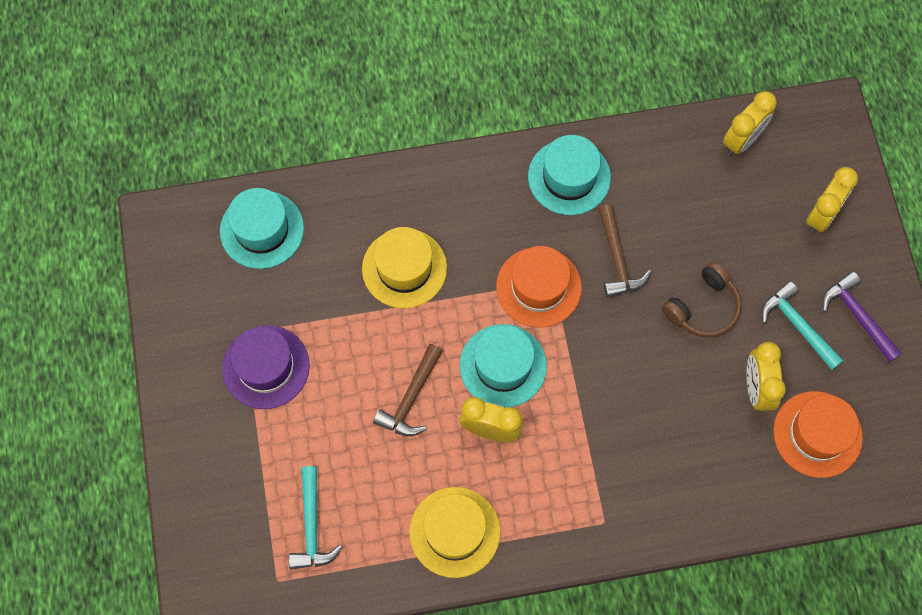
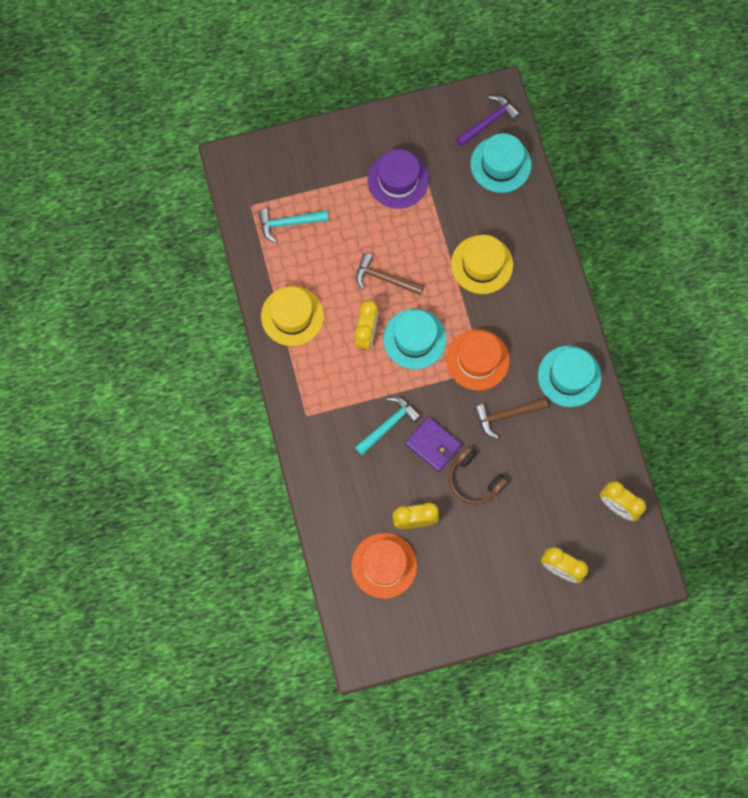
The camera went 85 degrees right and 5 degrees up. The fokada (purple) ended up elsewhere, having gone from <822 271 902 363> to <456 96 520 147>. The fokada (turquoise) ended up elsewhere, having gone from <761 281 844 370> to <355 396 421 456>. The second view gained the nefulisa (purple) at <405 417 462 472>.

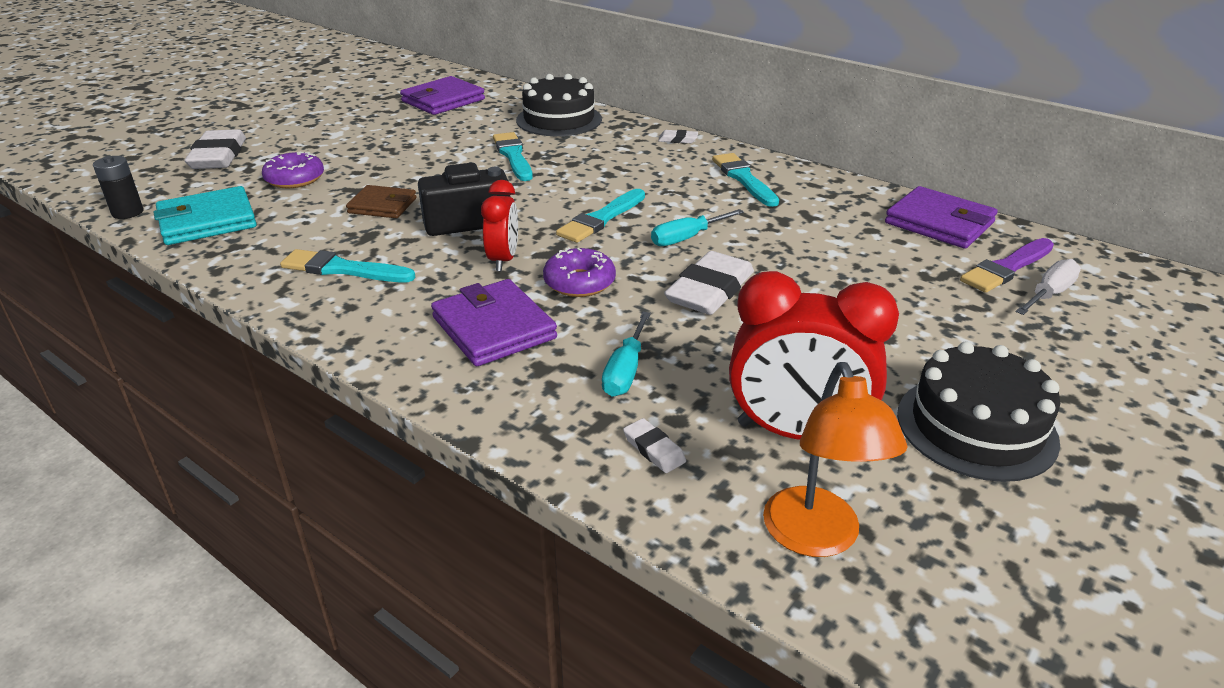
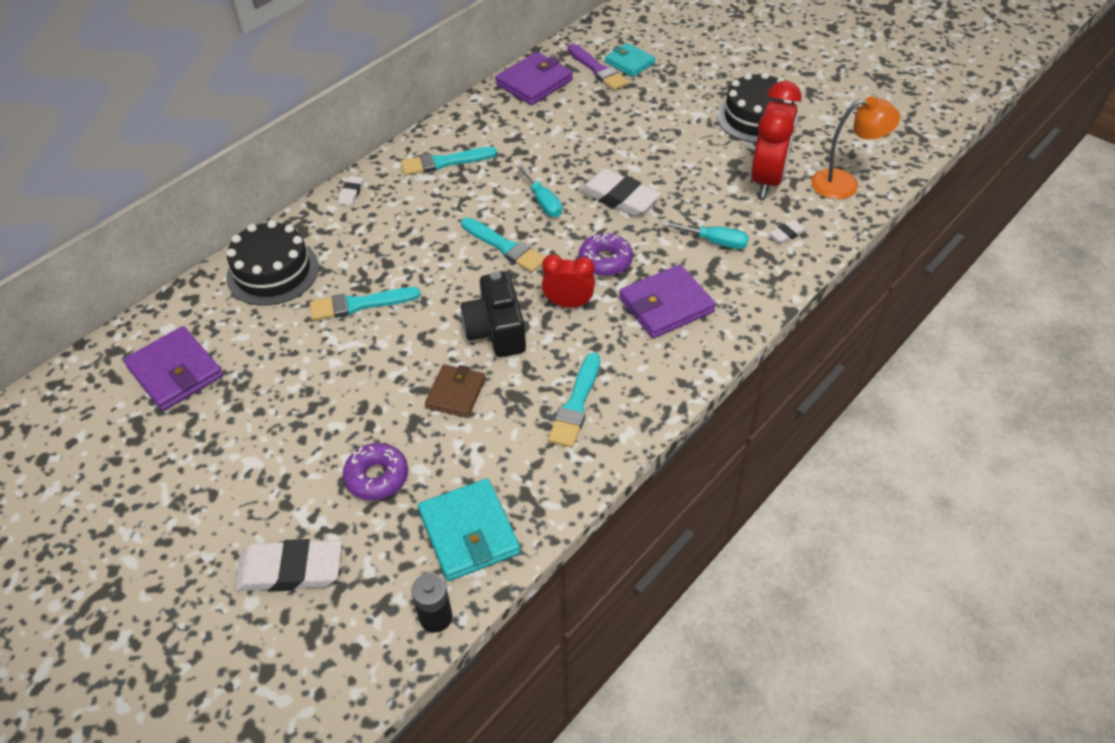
The camera went 85 degrees left and 15 degrees up. Where the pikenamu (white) stood at <1015 259 1081 315>, the nefulisa (turquoise) came to stand at <605 43 655 77>.

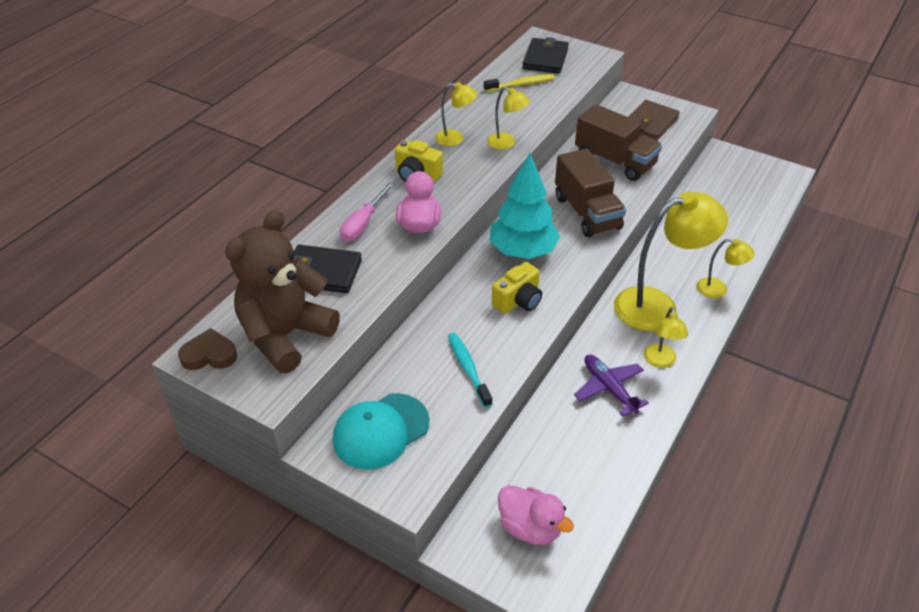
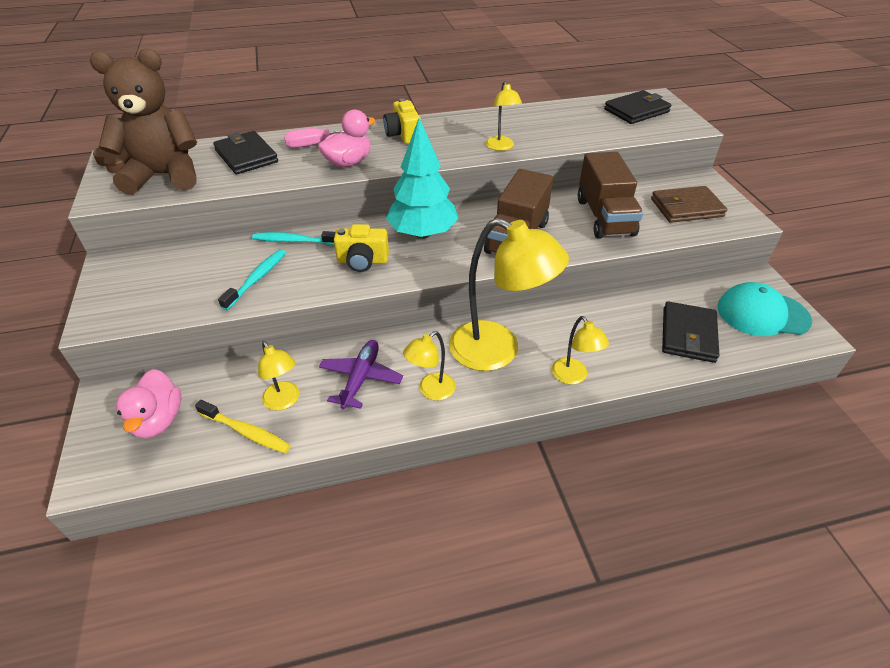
The camera went 45 degrees right and 0 degrees up. The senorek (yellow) ended up elsewhere, having gone from <484 74 555 92> to <195 400 291 453>. The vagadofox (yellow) ended up elsewhere, having gone from <435 82 477 146> to <258 341 299 410>. The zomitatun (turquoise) ended up elsewhere, having gone from <333 393 429 470> to <717 282 812 336>. The second view gained the senorek (turquoise) at <252 231 335 245>. The second view gained the nefulisa (black) at <662 301 719 363>.

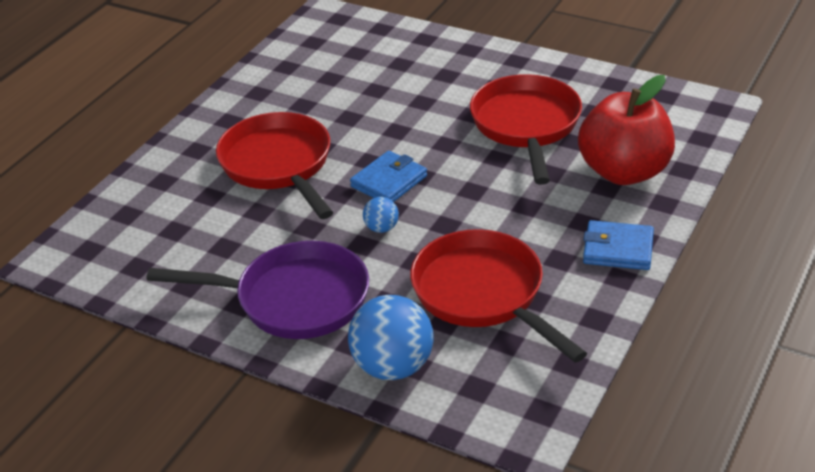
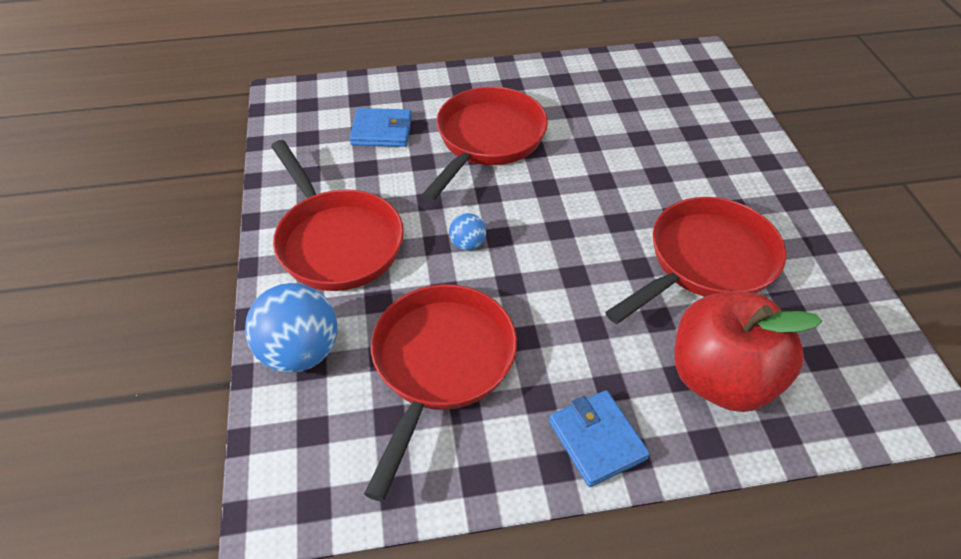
The camera went 50 degrees right and 10 degrees up. The nefulisa (blue) ended up elsewhere, having gone from <350 151 427 202> to <350 108 412 147>. What was the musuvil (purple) at <147 241 369 339> turned into the musuvil (red) at <271 140 404 291>.

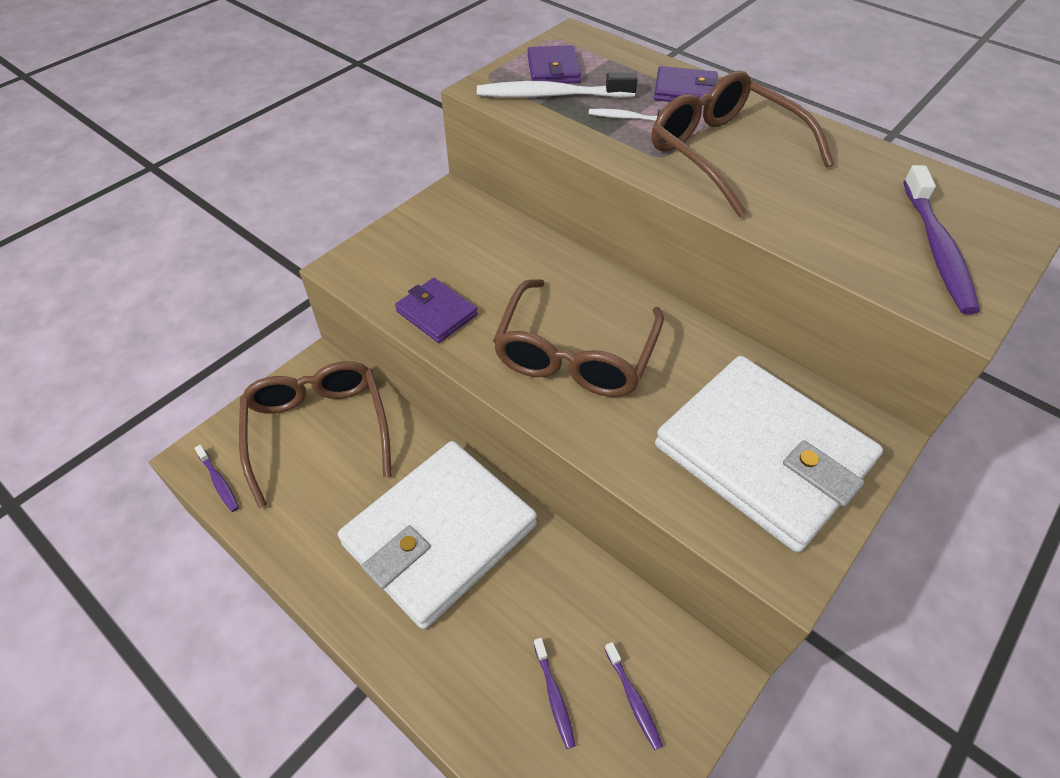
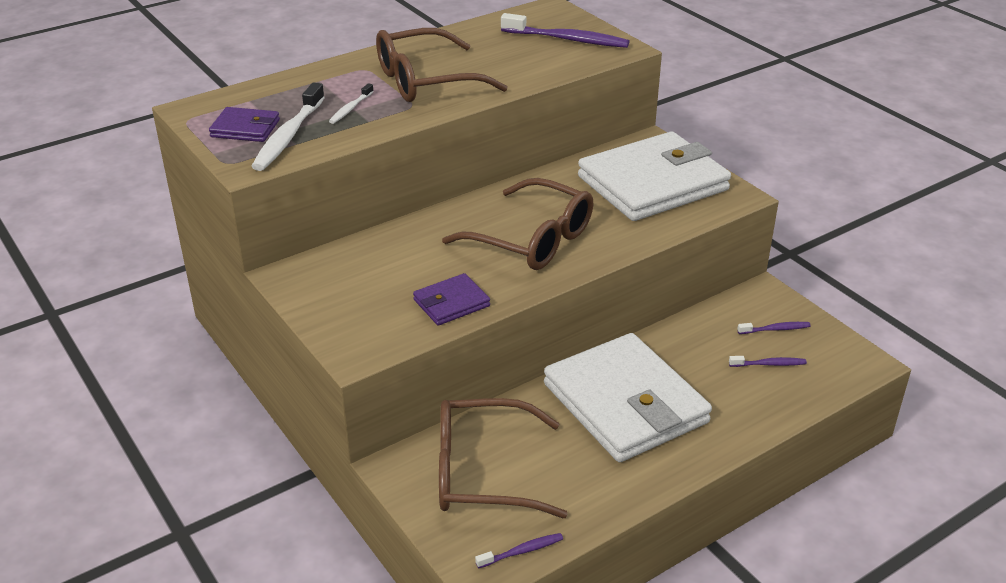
The camera went 75 degrees left and 15 degrees down. The second view lost the nefulisa (purple) at <654 66 719 105>.

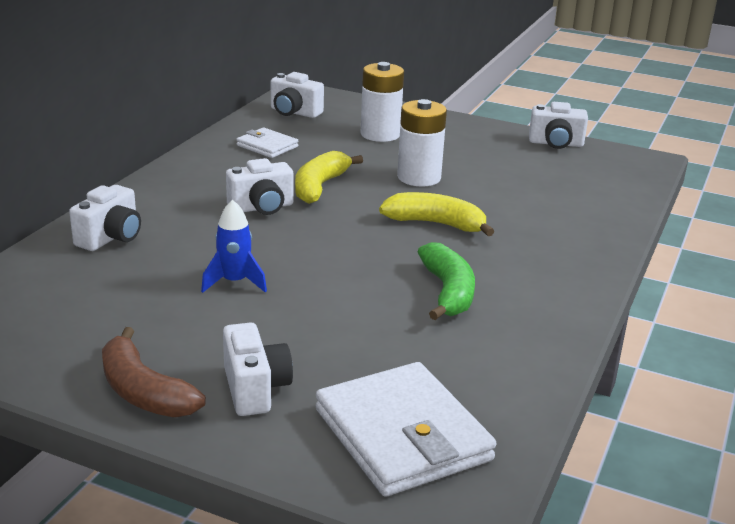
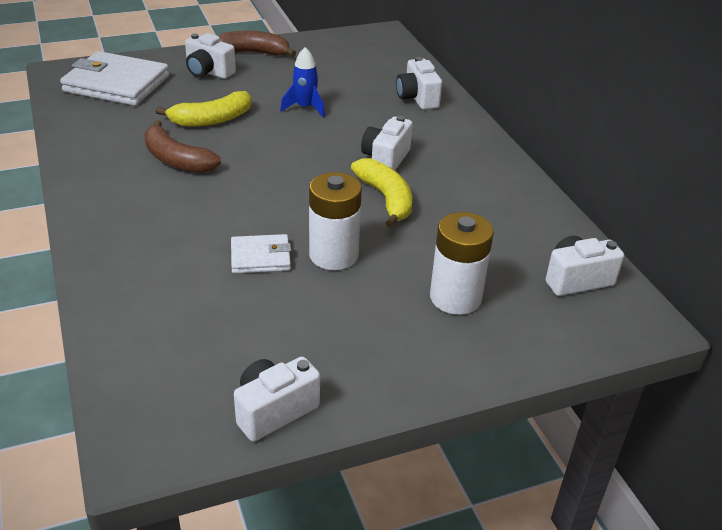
The camera went 135 degrees right and 10 degrees up. The nefulisa (white) ended up elsewhere, having gone from <236 128 298 158> to <231 234 291 274>. The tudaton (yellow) ended up elsewhere, having gone from <379 192 494 236> to <155 91 252 127>. What was the tudaton (green) at <418 242 475 320> turned into the tudaton (brown) at <144 120 221 173>.

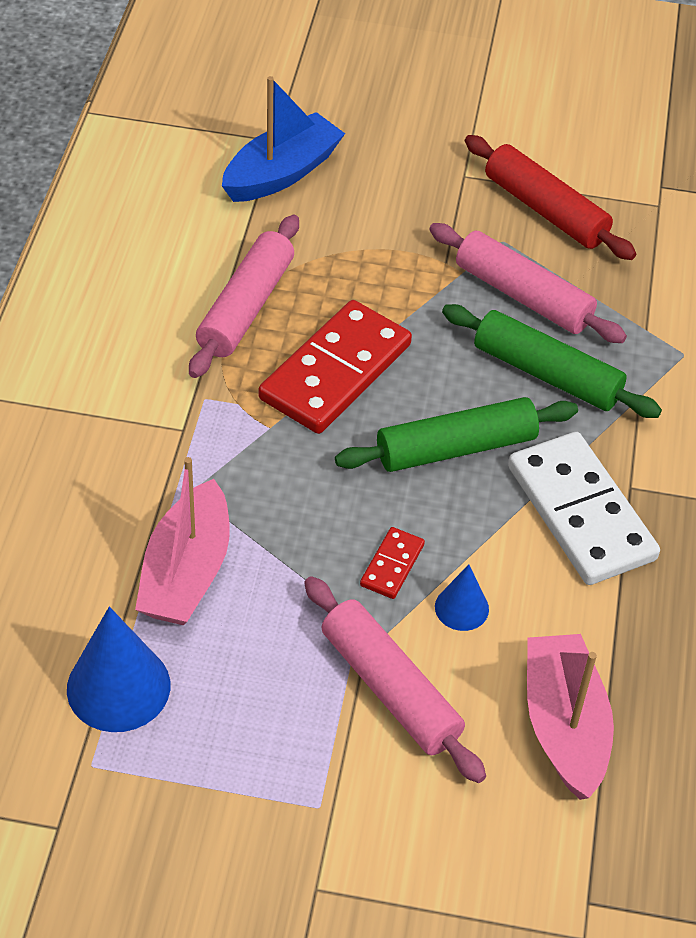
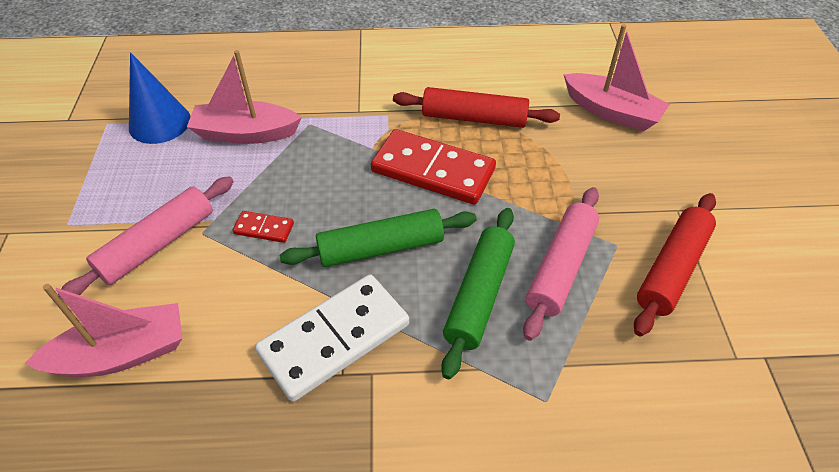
The camera went 80 degrees right and 0 degrees up. What was the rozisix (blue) at <222 76 345 202> turned into the rozisix (pink) at <564 24 670 131>. What was the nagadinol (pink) at <189 214 299 378> turned into the nagadinol (red) at <393 87 560 128>. The nagadinol (green) at <335 397 578 472> ended up facing another way, 75 degrees counterclockwise from before. The second view lost the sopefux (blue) at <435 564 489 631>.

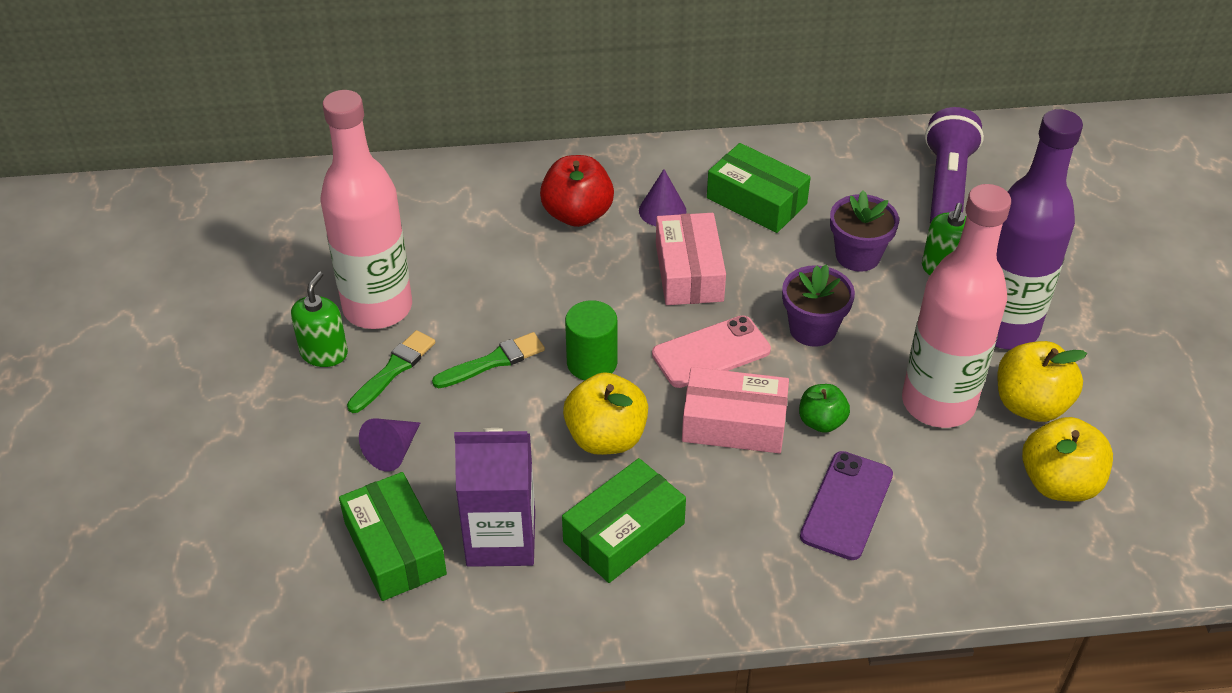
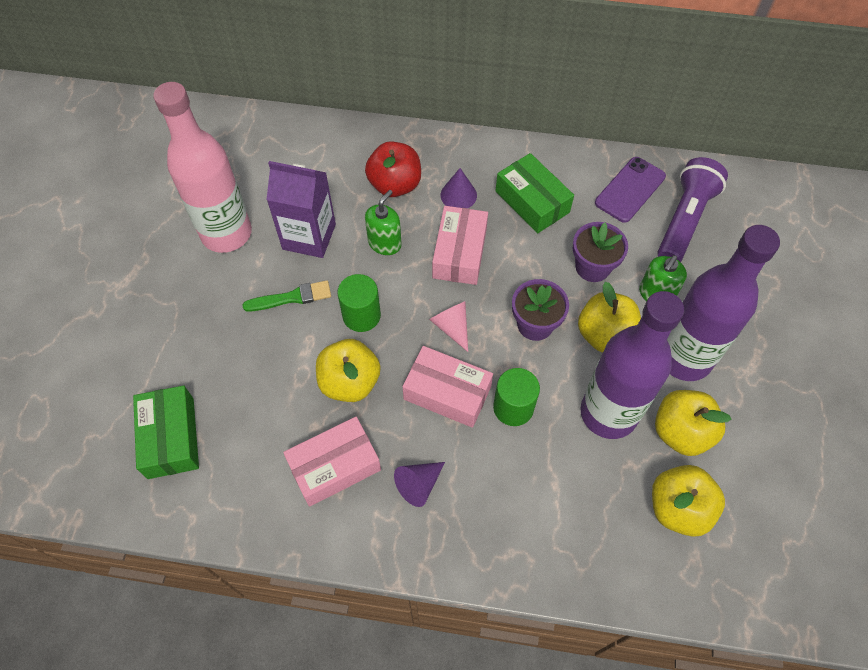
The camera went 15 degrees right and 15 degrees up. What was the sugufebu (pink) at <902 184 1011 428> turned into the sugufebu (purple) at <581 291 684 439>. The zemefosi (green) ended up elsewhere, having gone from <291 272 348 367> to <365 190 402 255>. Where the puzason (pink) stood at <652 315 771 388>, the sopefux (pink) came to stand at <429 301 468 352>. The second view lost the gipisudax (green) at <347 330 435 413>. Where the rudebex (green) stood at <799 384 850 433>, the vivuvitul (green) came to stand at <493 368 540 426>. The sopefux (purple) ended up elsewhere, having gone from <359 419 420 472> to <394 462 445 507>. The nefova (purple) ended up elsewhere, having gone from <454 428 535 567> to <266 161 336 258>. The puzason (purple) ended up elsewhere, having gone from <800 451 893 560> to <595 157 666 223>. What was the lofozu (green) at <562 458 686 583> turned into the lofozu (pink) at <283 417 381 507>. The second view gained the rudebex (yellow) at <578 282 641 353>.

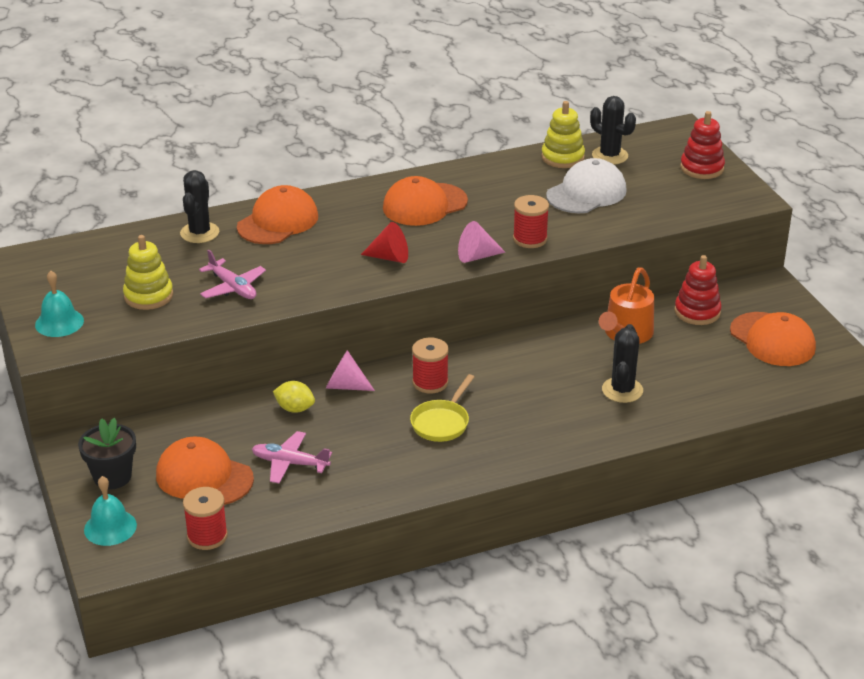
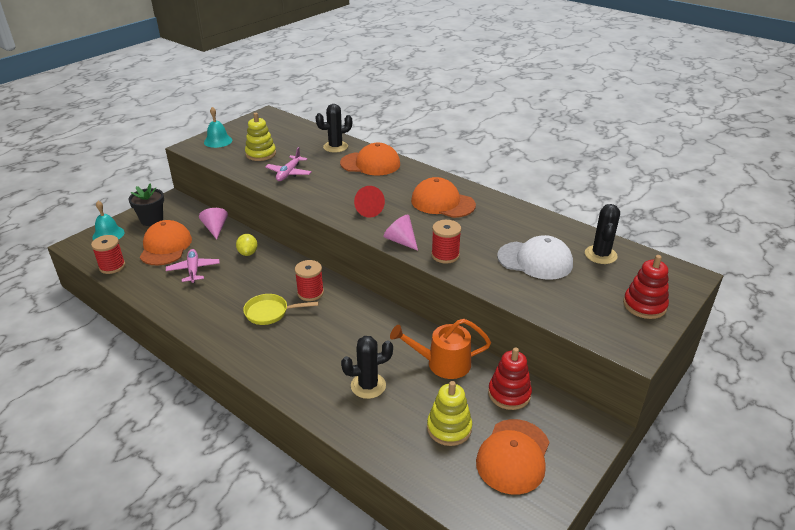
The camera went 60 degrees right and 0 degrees up. The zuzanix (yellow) ended up elsewhere, having gone from <541 101 585 168> to <427 381 472 446>. The sopefux (pink) ended up elsewhere, having gone from <326 350 375 391> to <199 208 228 240>.

